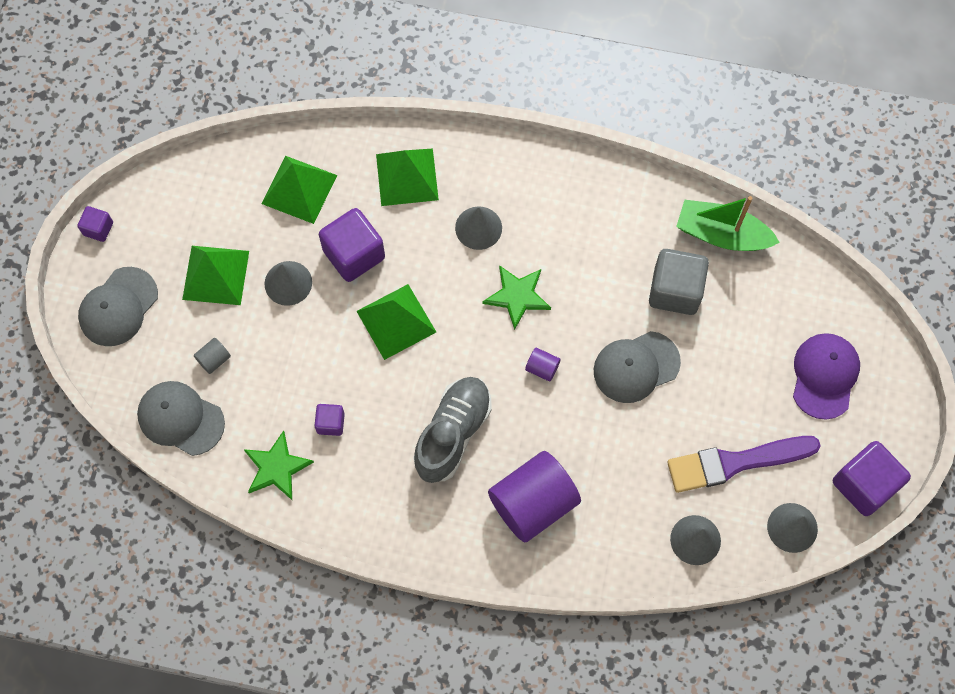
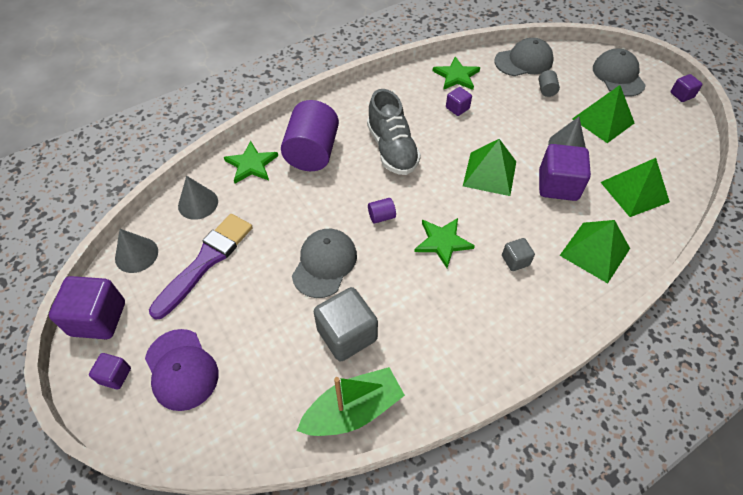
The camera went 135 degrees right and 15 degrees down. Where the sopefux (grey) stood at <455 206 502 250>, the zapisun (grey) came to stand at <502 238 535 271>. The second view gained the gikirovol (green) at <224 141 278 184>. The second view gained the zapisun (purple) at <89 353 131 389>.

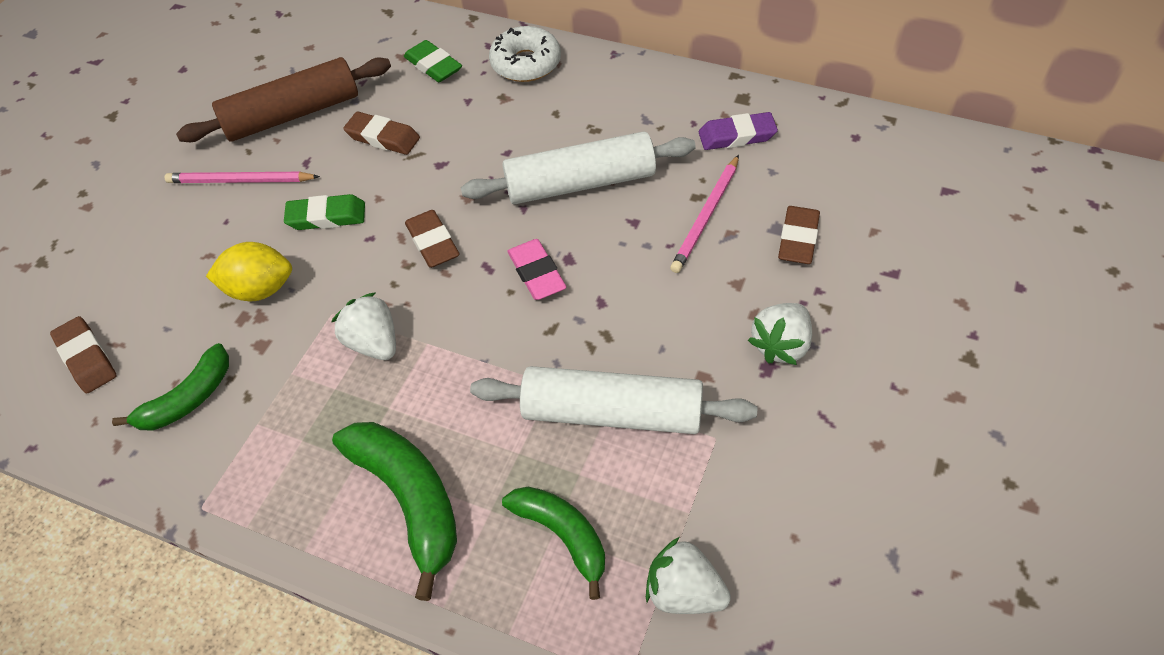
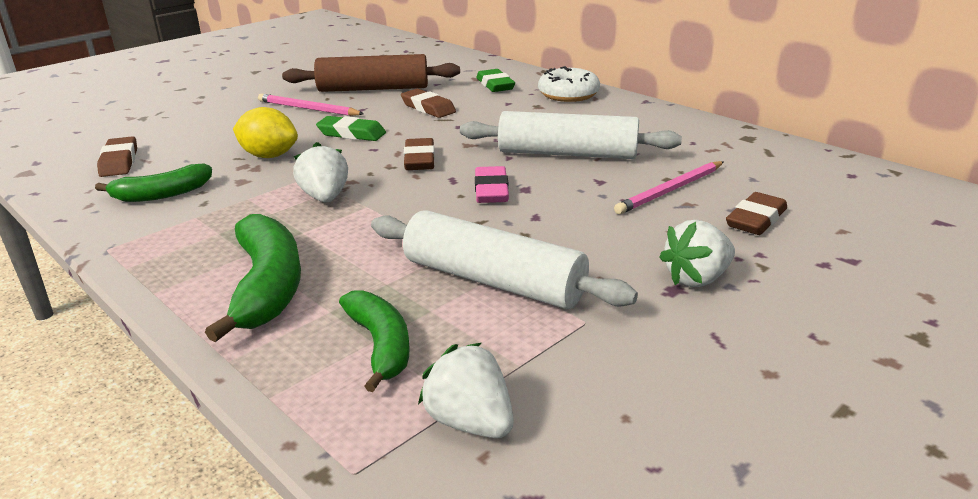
The camera went 20 degrees right and 25 degrees down. The second view lost the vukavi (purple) at <699 112 778 150>.

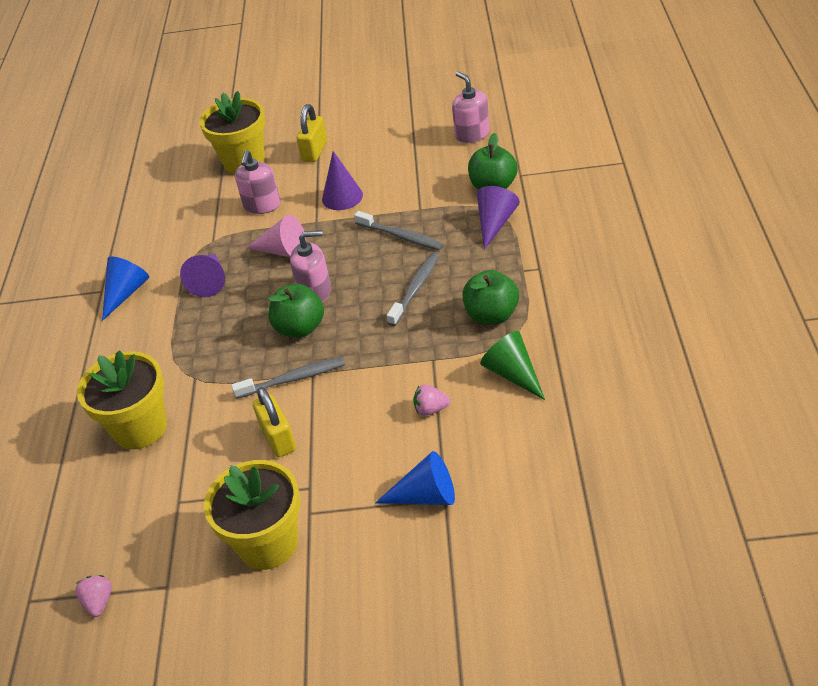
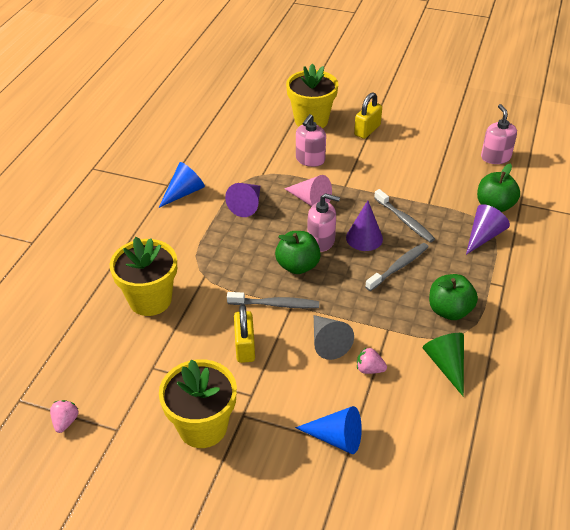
The camera went 15 degrees right and 0 degrees up. The sopefux (purple) ended up elsewhere, having gone from <322 151 363 210> to <346 200 383 251>. The second view gained the sopefux (grey) at <314 315 354 360>.

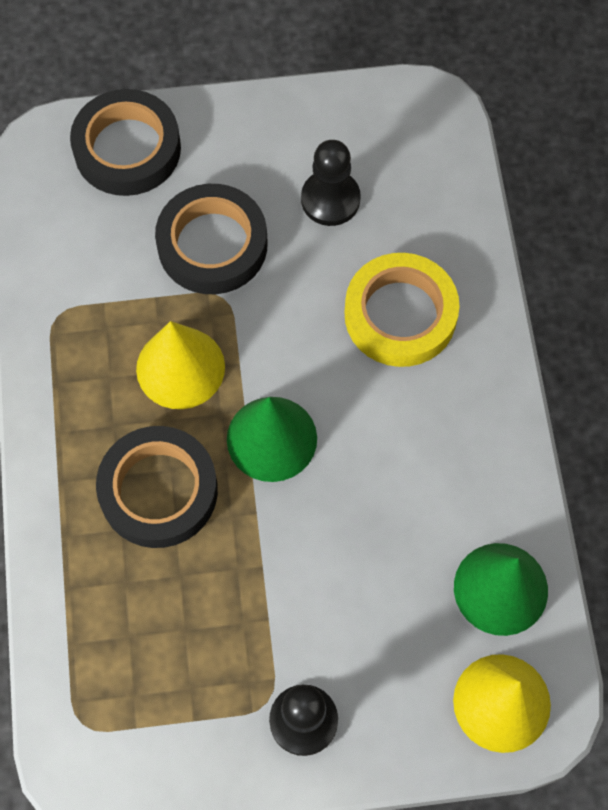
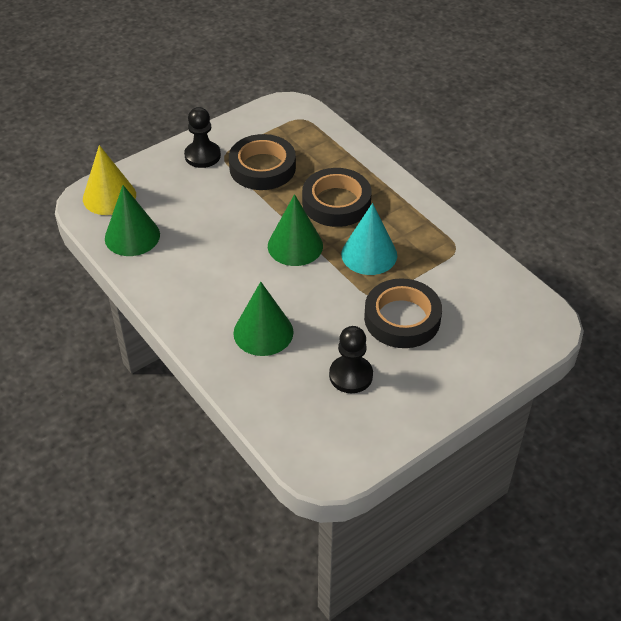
The camera went 150 degrees right and 20 degrees down. The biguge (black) ended up elsewhere, having gone from <70 89 181 196> to <229 134 296 190>. Where the biguge (yellow) stood at <345 253 460 367>, the sopefux (green) came to stand at <233 282 293 356>. What was the sopefux (yellow) at <136 321 225 409> turned into the sopefux (turquoise) at <341 203 397 275>.

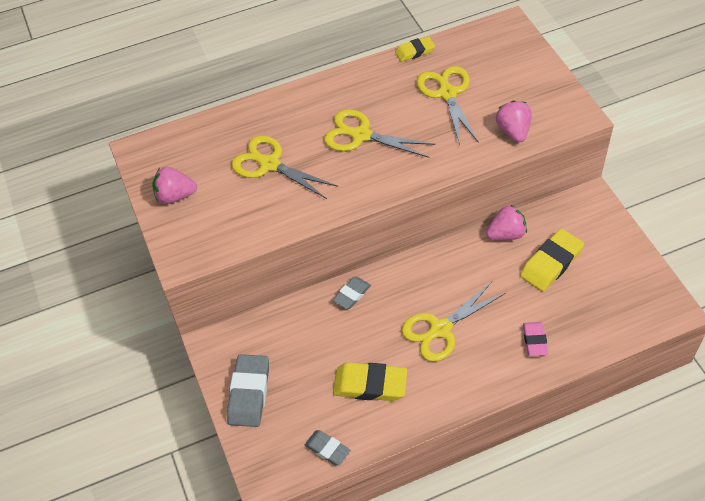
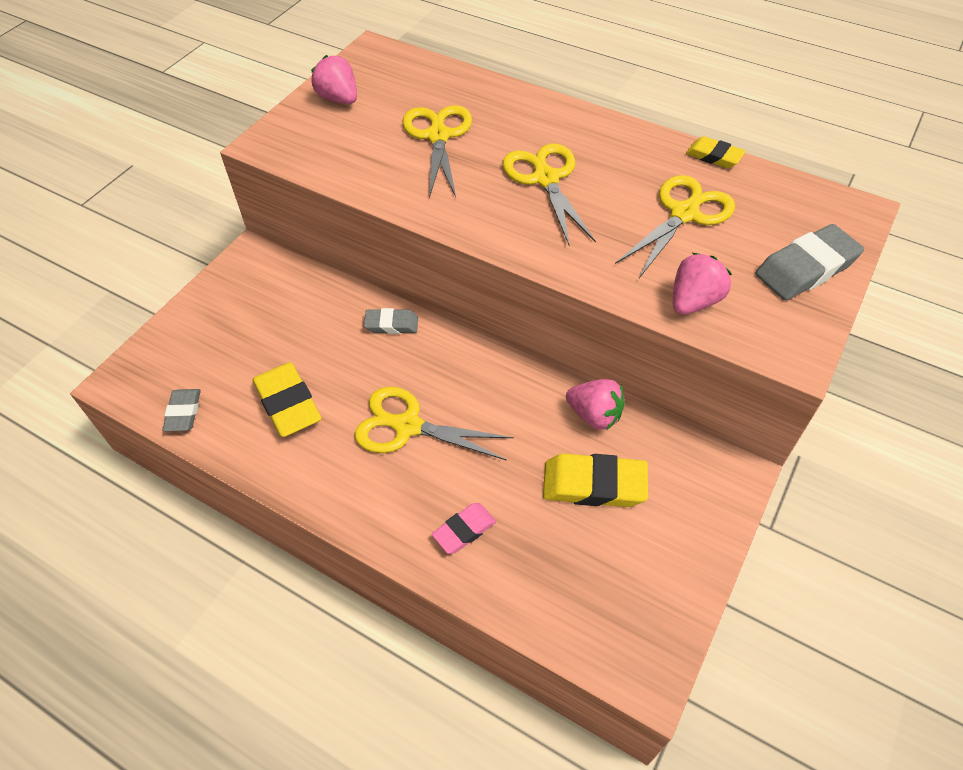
The camera went 50 degrees right and 0 degrees up. The vukavi (grey) ended up elsewhere, having gone from <227 354 269 427> to <755 224 864 300>.

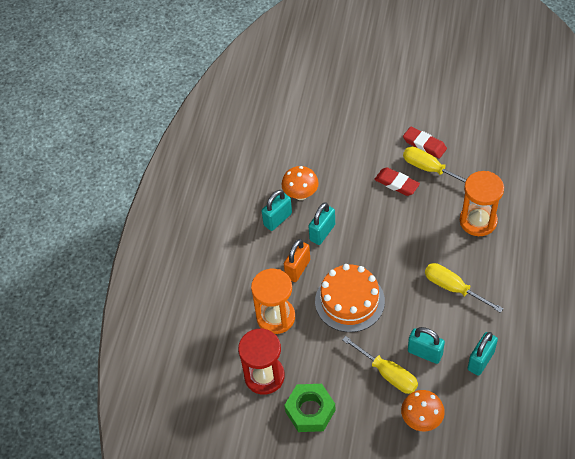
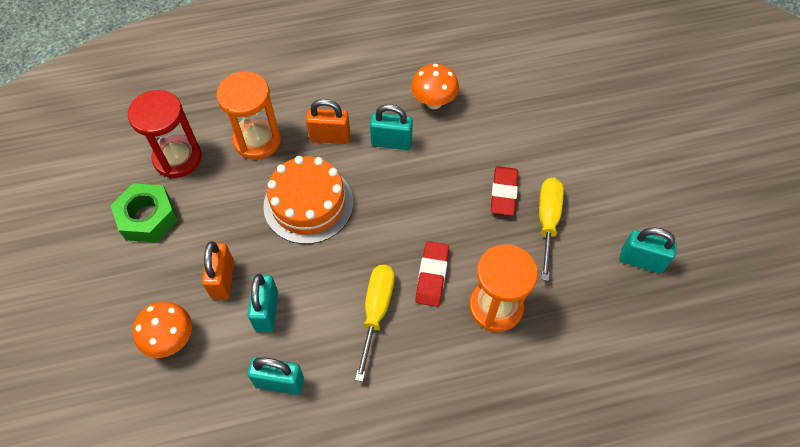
The camera went 60 degrees right and 5 degrees up. The vukavi (red) ended up elsewhere, having gone from <403 127 447 159> to <415 241 449 307>. The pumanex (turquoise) ended up elsewhere, having gone from <262 190 292 231> to <620 228 677 273>. Where the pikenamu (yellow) stood at <342 336 418 394>, the pumanex (orange) came to stand at <202 241 234 300>.

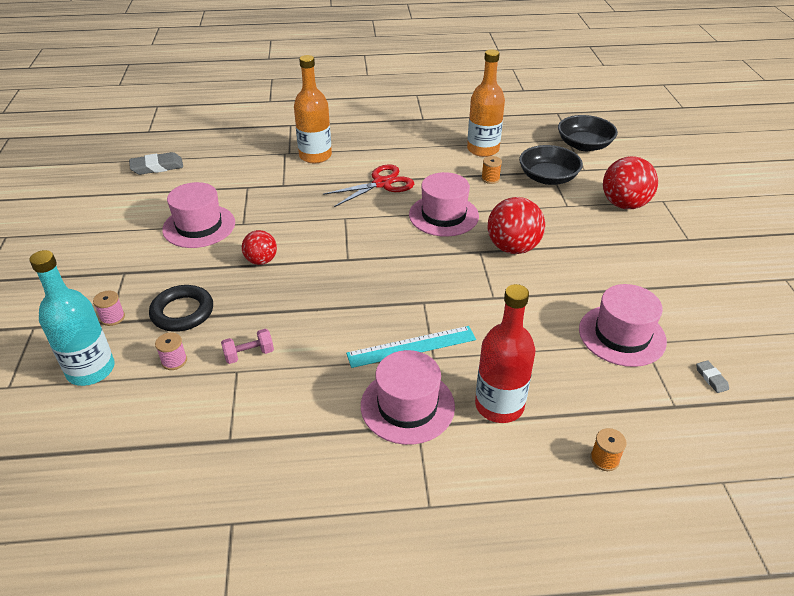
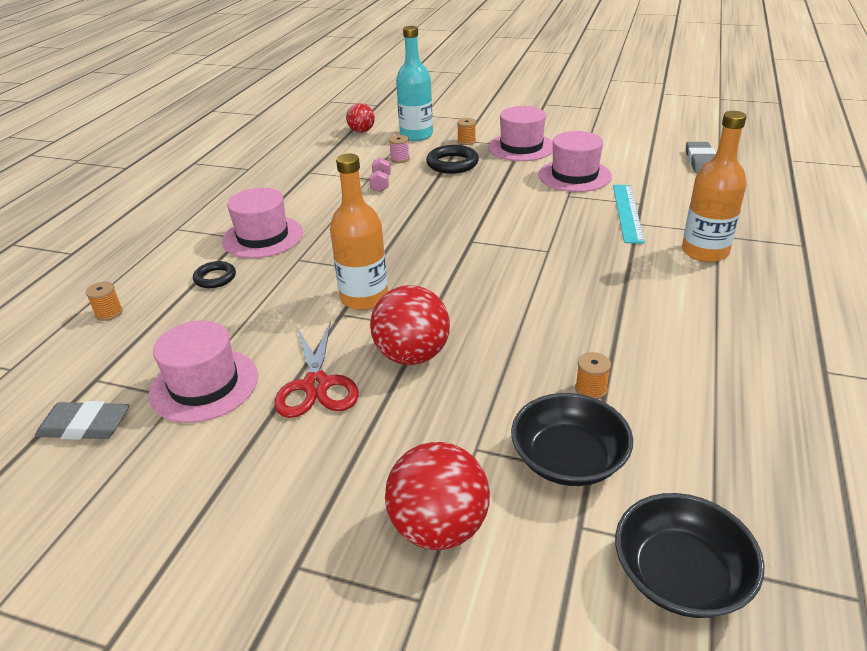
The camera went 115 degrees right and 5 degrees down. The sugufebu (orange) ended up elsewhere, having gone from <467 49 505 157> to <330 154 388 310>. The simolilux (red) ended up elsewhere, having gone from <323 164 414 207> to <274 321 359 418>. The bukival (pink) ended up elsewhere, having gone from <409 172 479 237> to <488 106 553 161>. The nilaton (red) ended up elsewhere, having gone from <242 230 277 265> to <346 103 375 133>. Where the sugufebu (red) stood at <475 284 535 423>, the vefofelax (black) came to stand at <193 261 236 288>. What was the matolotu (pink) at <93 291 125 326> turned into the matolotu (orange) at <457 118 476 145>. The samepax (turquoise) ended up elsewhere, having gone from <346 326 476 368> to <613 185 645 243>. The size of the vukavi (grey) at <696 360 729 393> changed by a factor of 1.97.

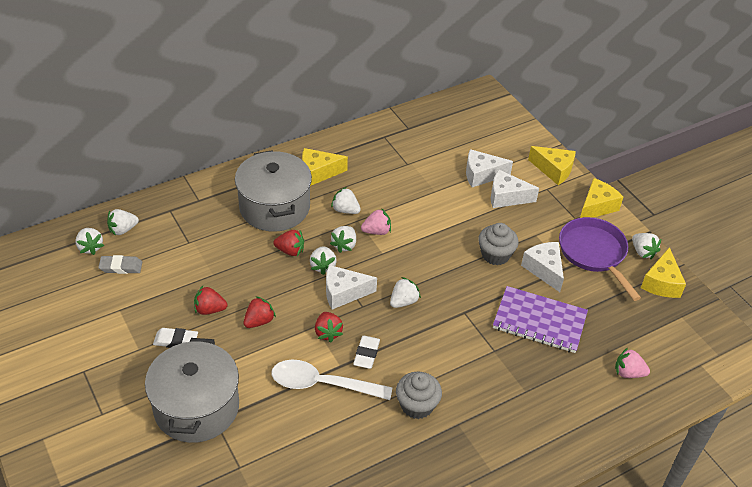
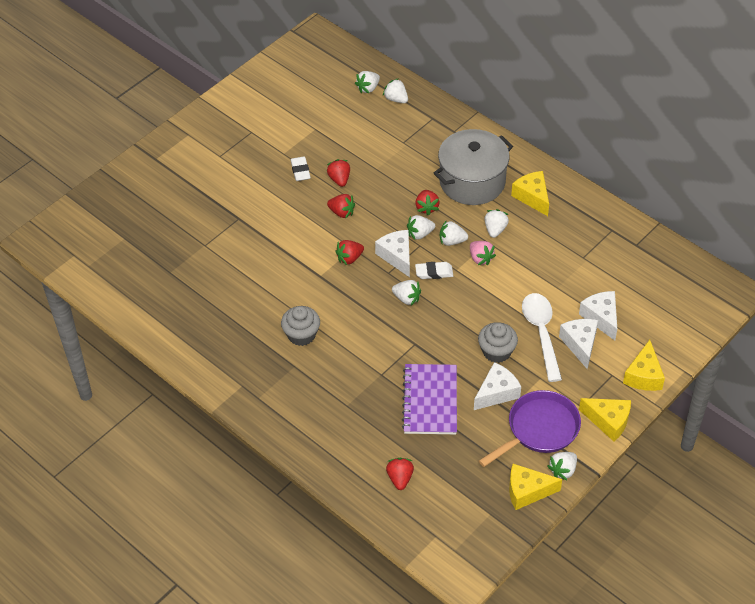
The camera went 75 degrees right and 5 degrees up. The second view lost the vukavi (grey) at <98 255 142 274>. The vukavi (white) ended up elsewhere, having gone from <353 336 380 369> to <415 262 453 279>. The second view lost the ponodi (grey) at <145 338 239 443>. What was the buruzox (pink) at <615 348 650 378> turned into the buruzox (red) at <386 458 414 490>. The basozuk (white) ended up elsewhere, having gone from <272 360 393 400> to <522 293 562 382>.

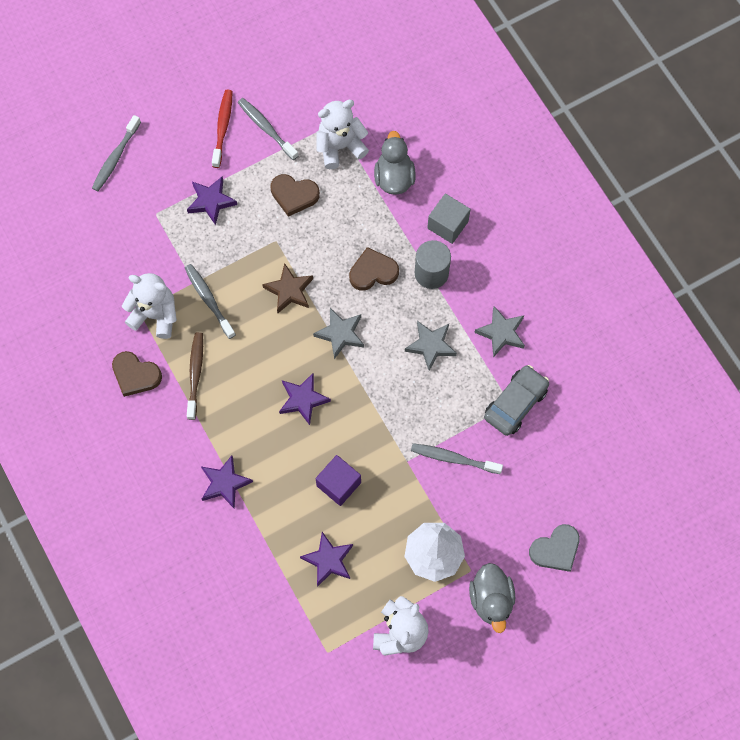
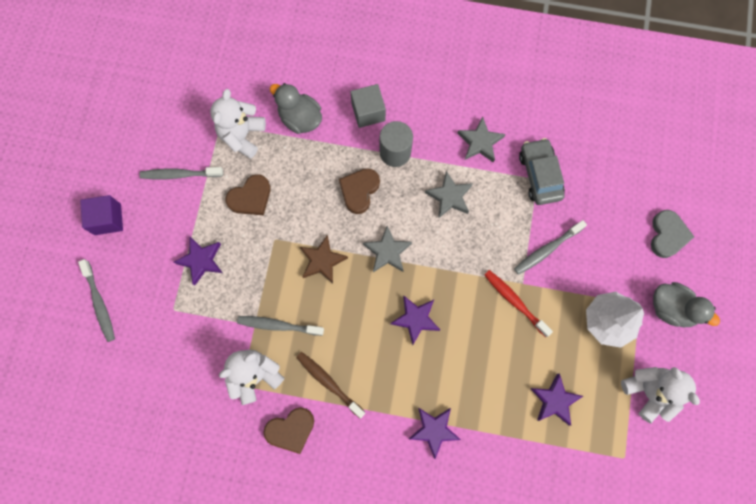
The camera went 50 degrees left and 5 degrees up. The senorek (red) ended up elsewhere, having gone from <212 90 233 168> to <484 270 553 337>. The zapisun (purple) ended up elsewhere, having gone from <316 455 361 506> to <80 195 123 235>.

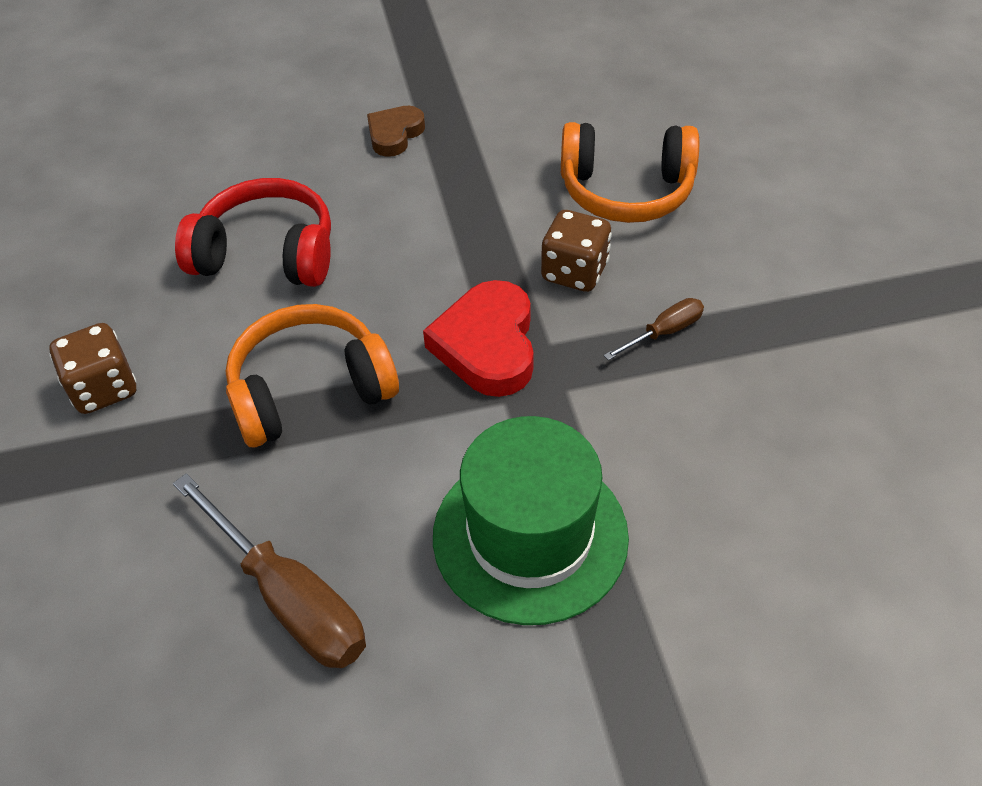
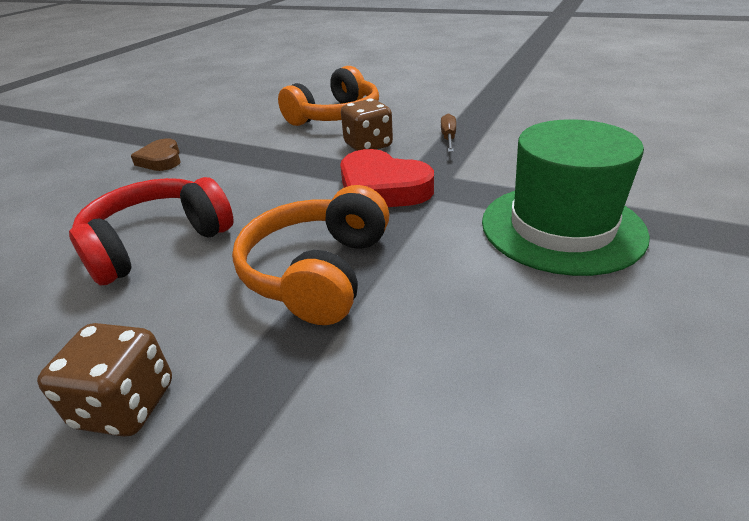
The camera went 50 degrees left and 15 degrees down. The second view lost the pikenamu (brown) at <173 473 366 668>.

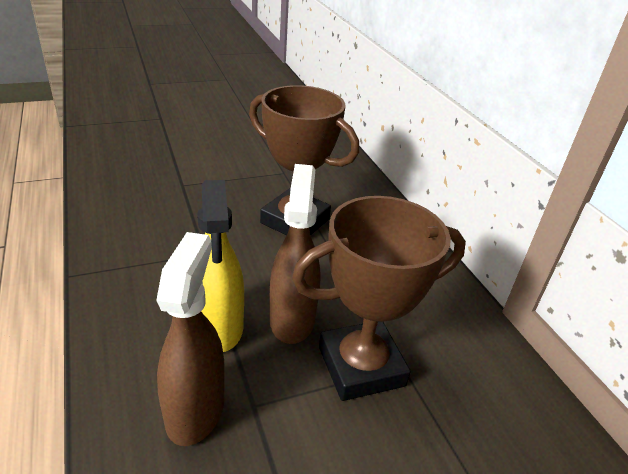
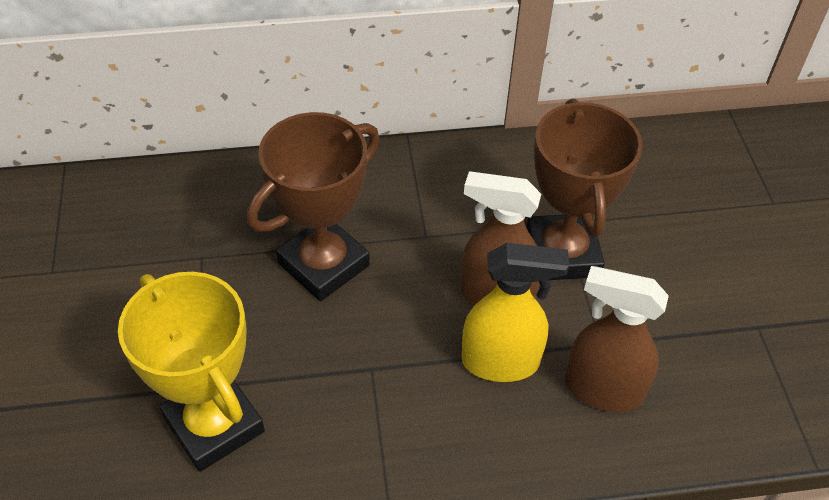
The camera went 75 degrees left and 15 degrees up. The second view gained the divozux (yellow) at <118 272 265 472>.

